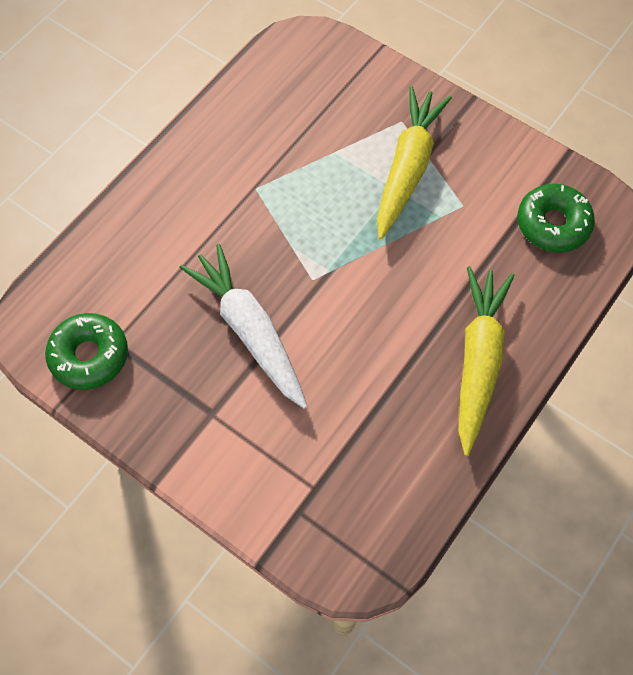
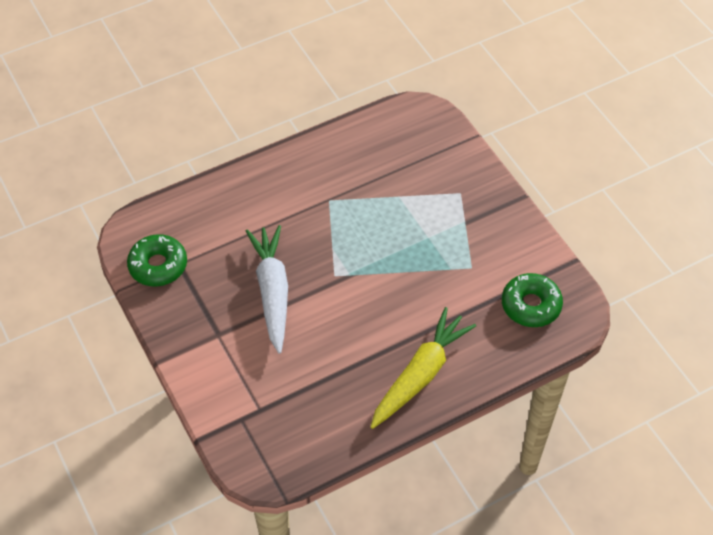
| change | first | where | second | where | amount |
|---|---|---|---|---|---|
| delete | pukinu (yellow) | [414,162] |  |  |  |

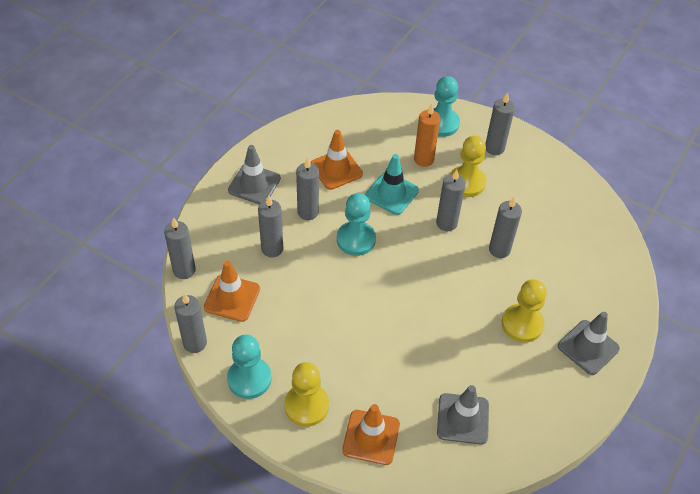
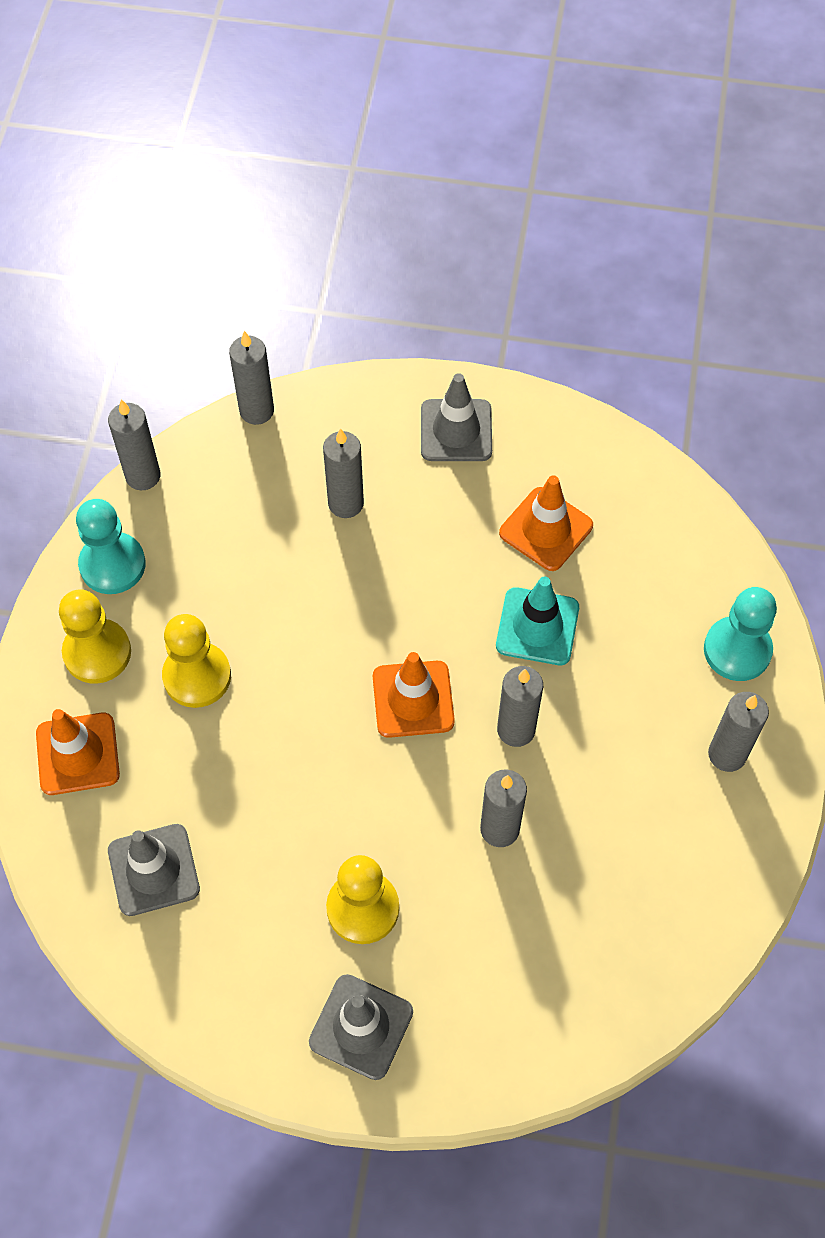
| change | first | where | second | where | amount |
|---|---|---|---|---|---|
| move | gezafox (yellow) | [468,166] |  | [196,661] |  |
| move | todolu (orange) | [232,291] |  | [414,695] |  |
| delete | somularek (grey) | [307,189] |  |  |  |
| delete | gezafox (turquoise) | [356,224] |  |  |  |
| delete | somularek (orange) | [427,135] |  |  |  |

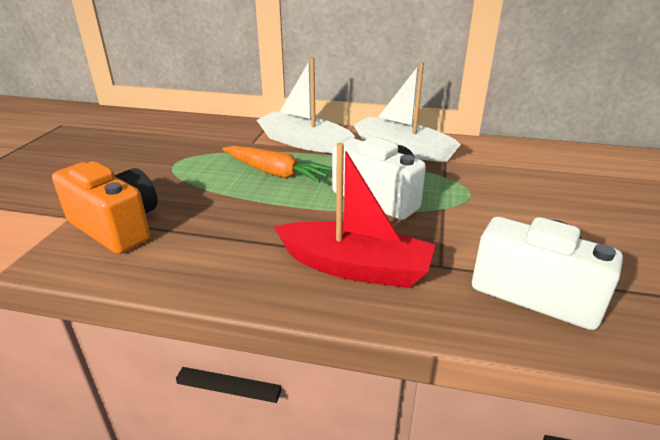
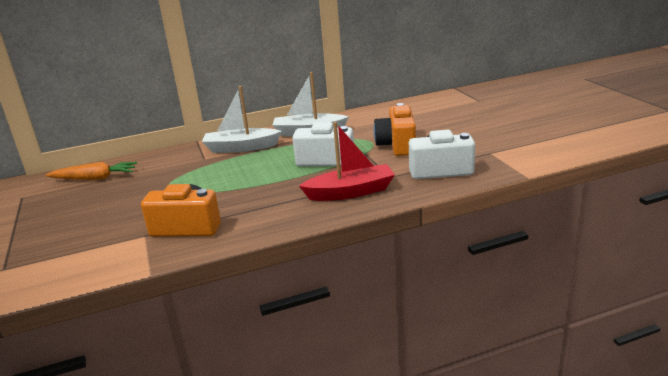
| change | first | where | second | where | amount |
|---|---|---|---|---|---|
| move | pukinu (orange) | [277,164] |  | [91,171] |  |
| insert |  |  | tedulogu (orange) | [394,129] |  |

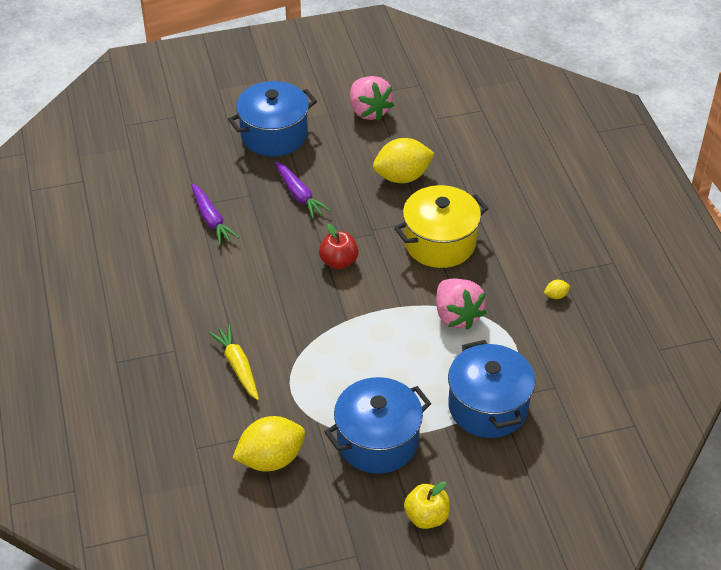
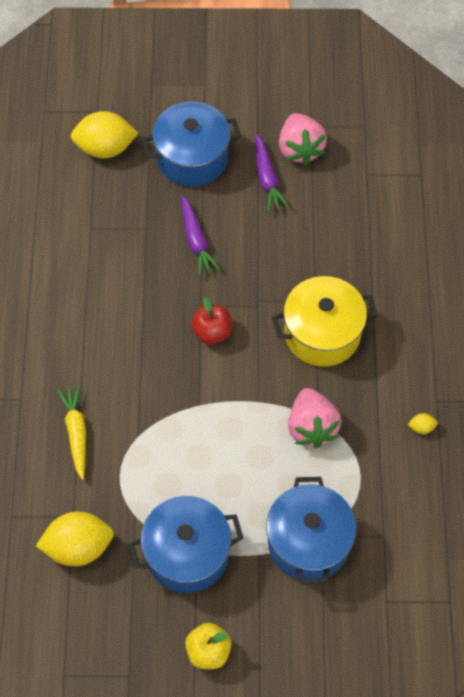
| change | first | where | second | where | amount |
|---|---|---|---|---|---|
| move | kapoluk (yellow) | [404,160] |  | [104,134] |  |
| move | pukinu (purple) | [215,214] |  | [272,173] |  |

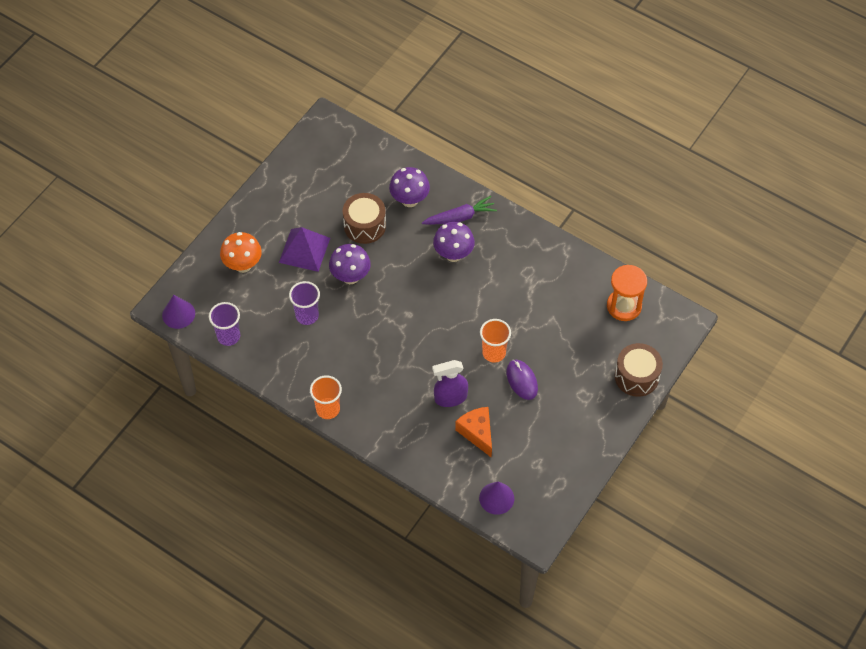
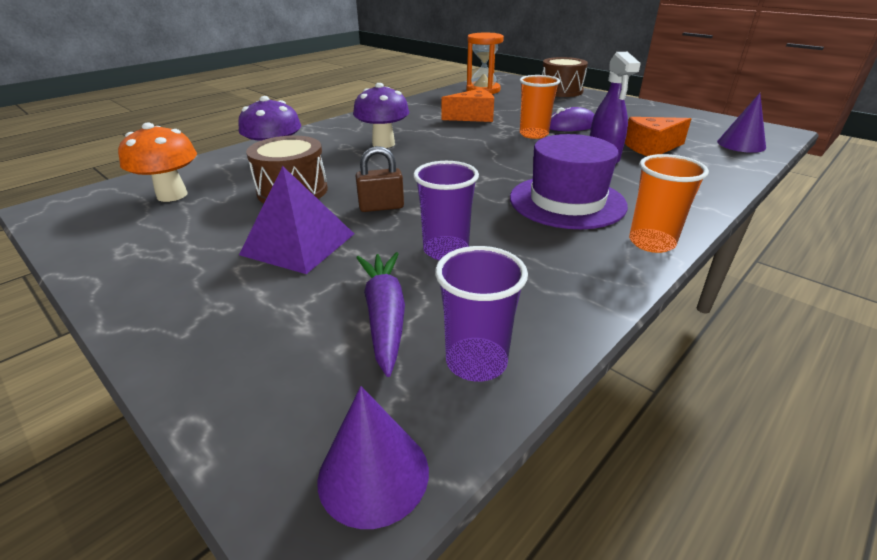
| change | first | where | second | where | amount |
|---|---|---|---|---|---|
| move | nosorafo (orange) | [241,252] |  | [157,162] |  |
| replace | nosorafo (purple) | [350,264] | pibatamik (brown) | [380,179] |  |
| move | pukinu (purple) | [459,210] |  | [380,314] |  |
| insert |  |  | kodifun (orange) | [467,105] |  |
| insert |  |  | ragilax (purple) | [569,181] |  |

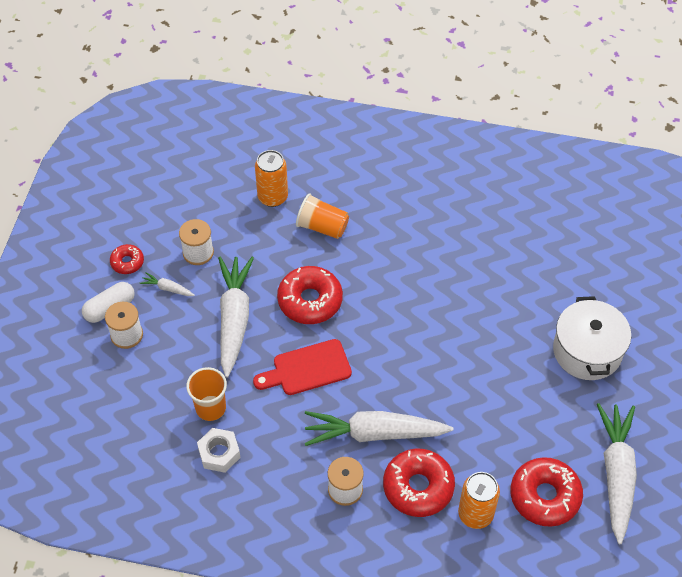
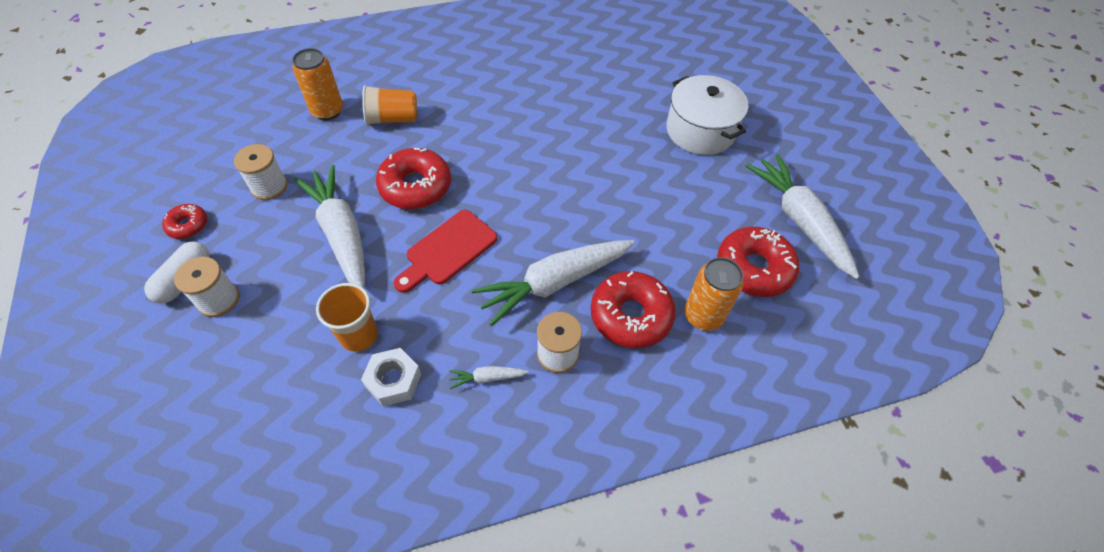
| change | first | where | second | where | amount |
|---|---|---|---|---|---|
| move | pukinu (white) | [167,284] |  | [489,377] |  |

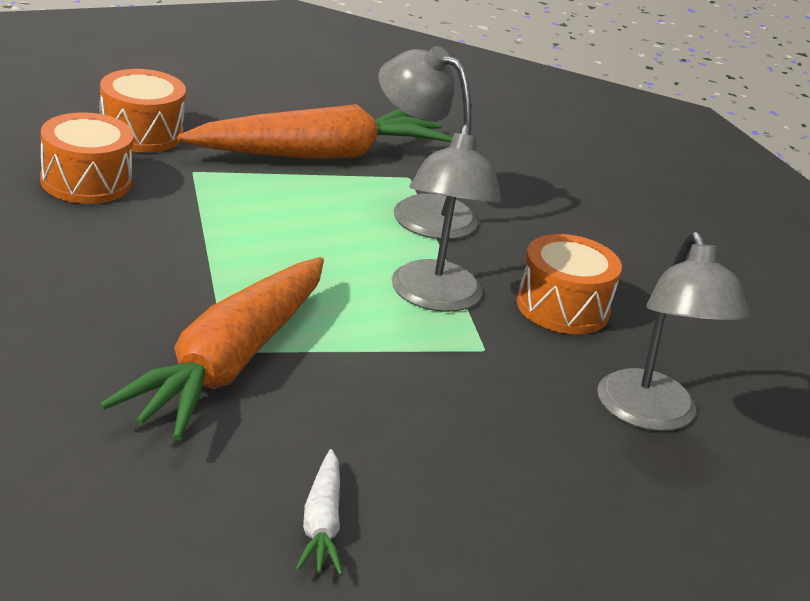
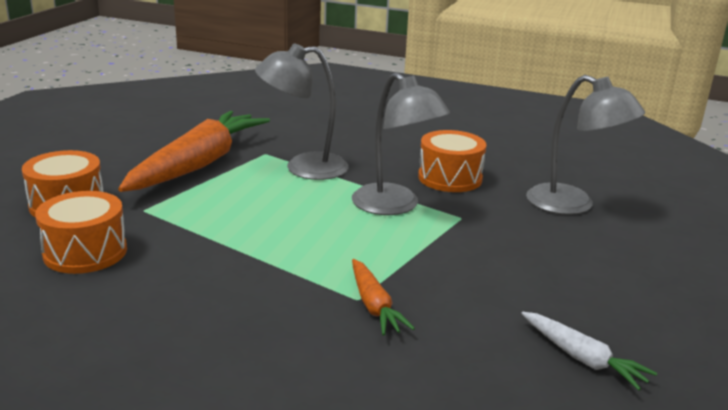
| change | first | where | second | where | amount |
|---|---|---|---|---|---|
| resize | pukinu (orange) | [212,348] |  | [383,297] | x0.46 |

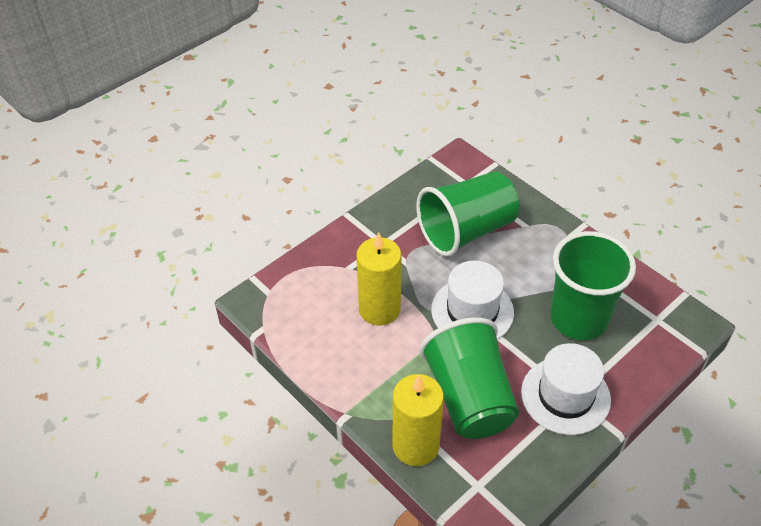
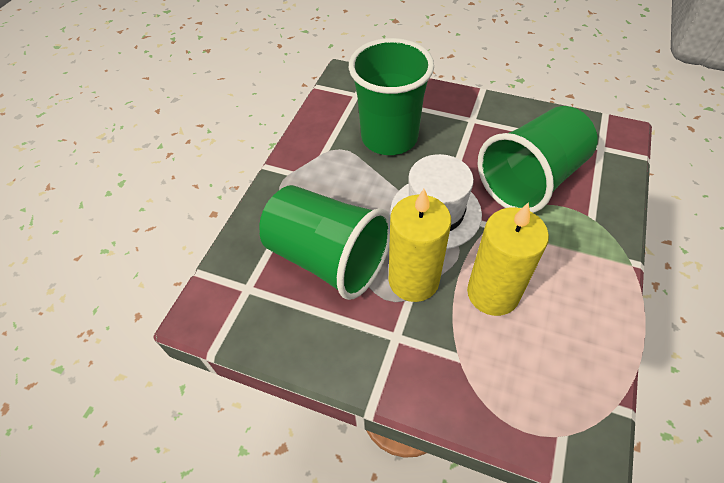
| change | first | where | second | where | amount |
|---|---|---|---|---|---|
| move | somularek (yellow) | [418,420] |  | [420,245] |  |
| delete | ragilax (white) | [566,389] |  |  |  |

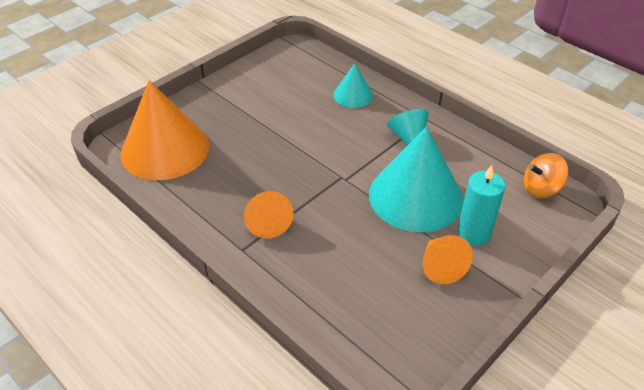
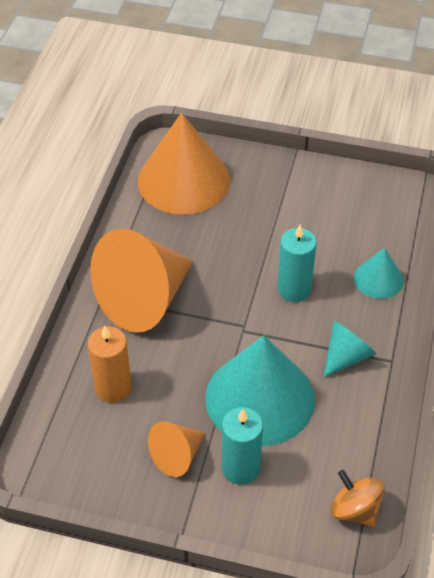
| change | first | where | second | where | amount |
|---|---|---|---|---|---|
| insert |  |  | somularek (orange) | [110,364] |  |
| resize | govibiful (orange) | [269,214] |  | [141,280] | x2.02 |
| insert |  |  | somularek (turquoise) | [297,263] |  |

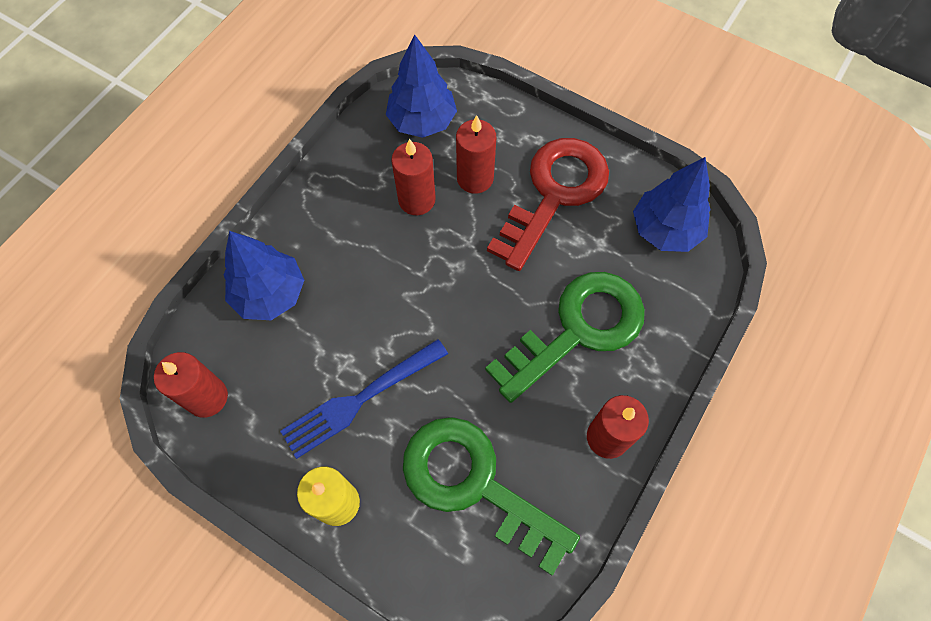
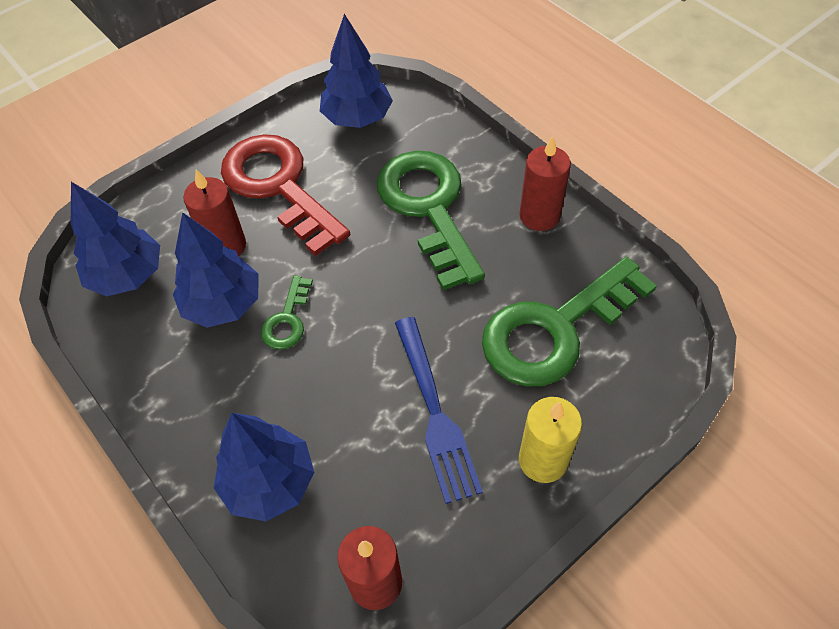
| change | first | where | second | where | amount |
|---|---|---|---|---|---|
| replace | somularek (red) | [413,177] | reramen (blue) | [216,270] |  |
| insert |  |  | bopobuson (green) | [287,313] |  |

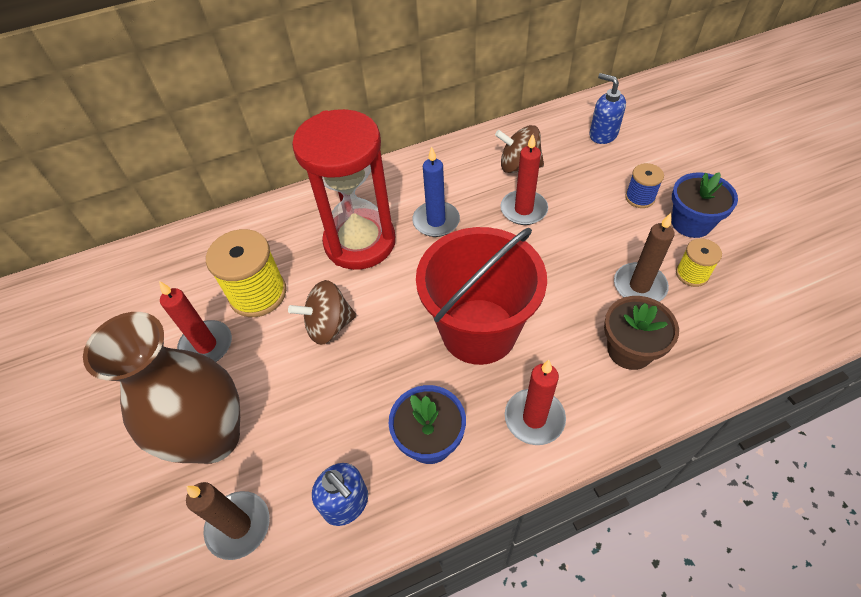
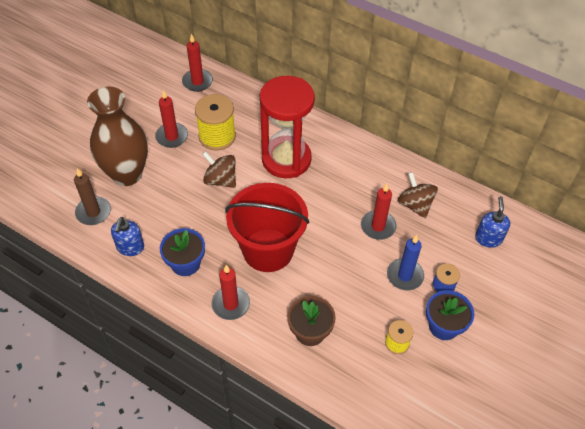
| change | first | where | second | where | amount |
|---|---|---|---|---|---|
| insert |  |  | somularek (red) | [197,63] |  |
| move | somularek (blue) | [436,192] |  | [405,263] |  |
| delete | somularek (brown) | [644,257] |  |  |  |

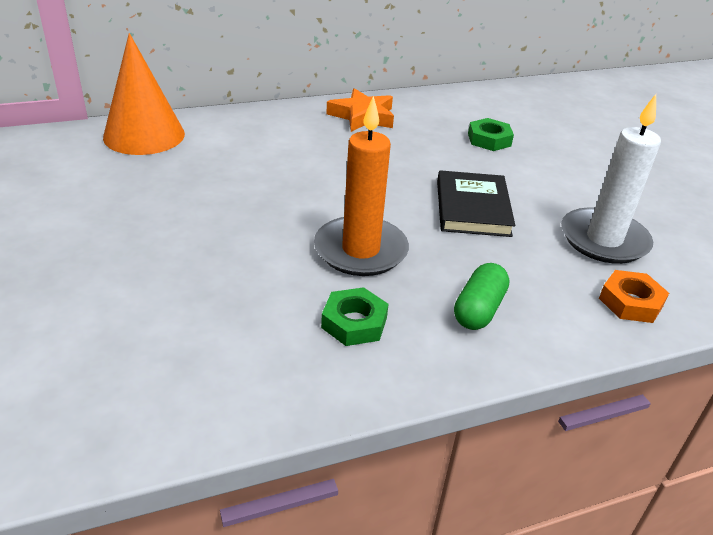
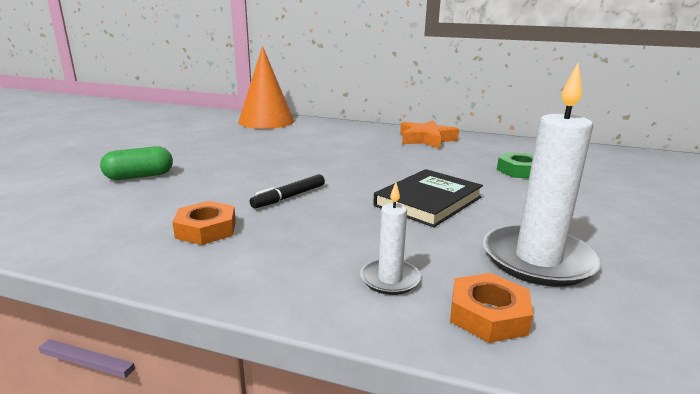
| change | first | where | second | where | amount |
|---|---|---|---|---|---|
| move | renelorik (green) | [481,296] |  | [136,163] |  |
| recolor | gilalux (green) | [355,316] | gilalux (orange) | [204,223] |  |
| replace | somularek (orange) | [361,186] | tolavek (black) | [287,191] |  |
| insert |  |  | somularek (white) | [390,238] |  |

